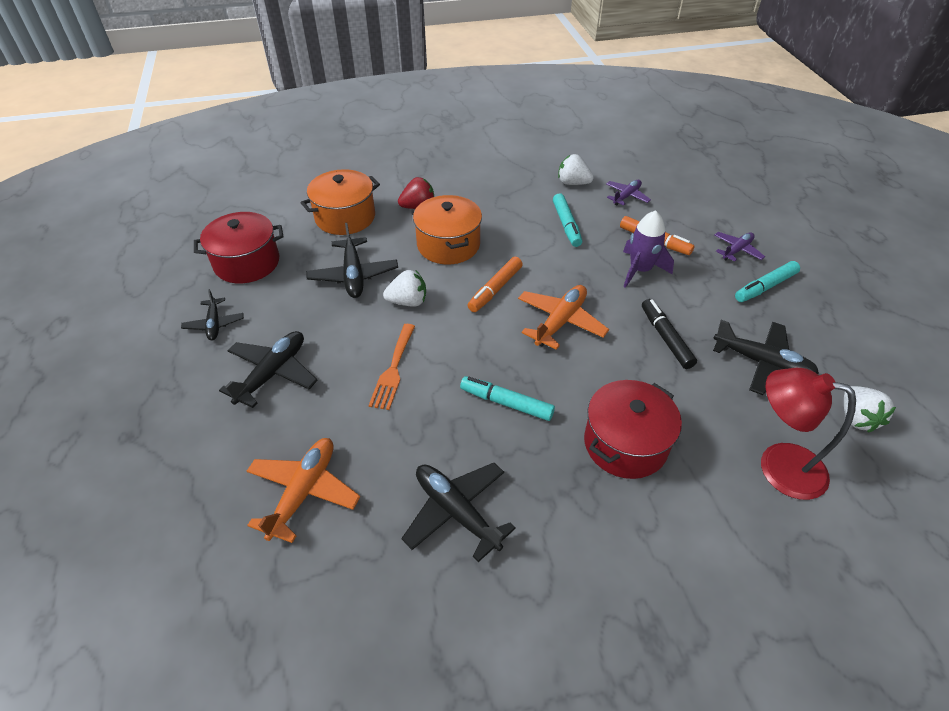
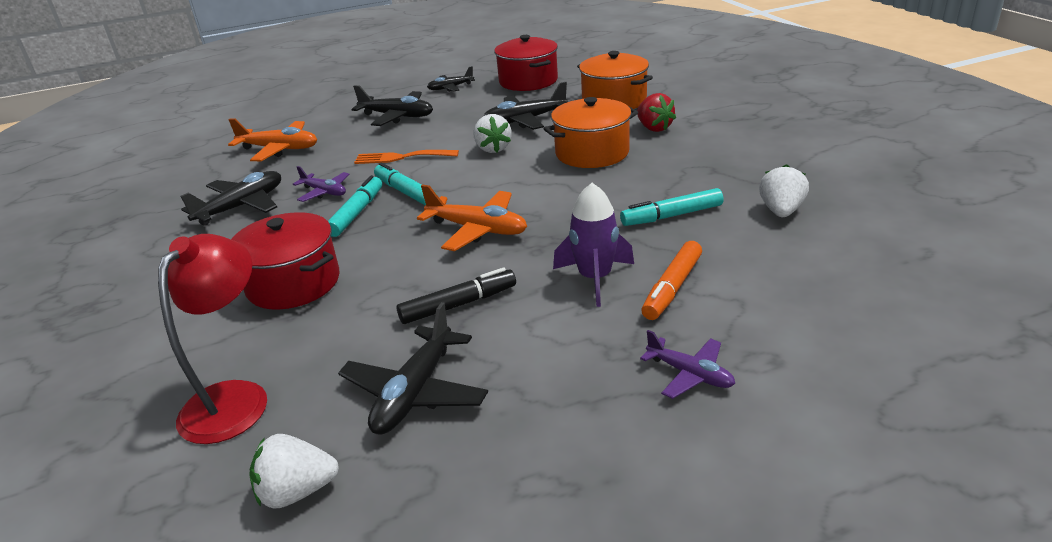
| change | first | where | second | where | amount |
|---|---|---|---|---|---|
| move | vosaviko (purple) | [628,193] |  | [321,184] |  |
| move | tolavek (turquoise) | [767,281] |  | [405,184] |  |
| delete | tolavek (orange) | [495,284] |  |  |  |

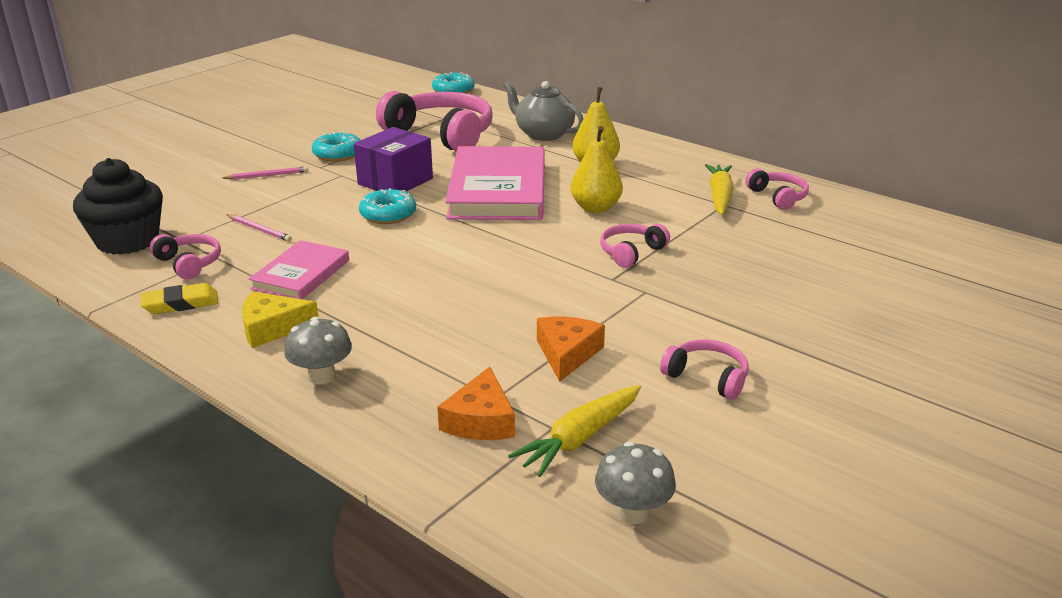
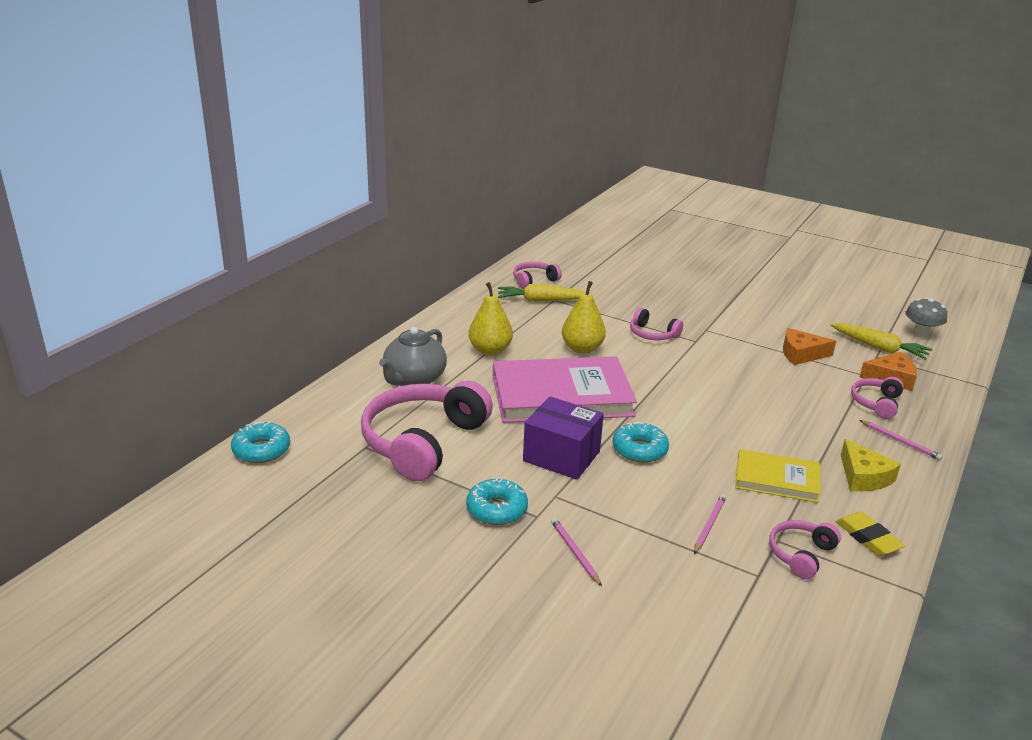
| change | first | where | second | where | amount |
|---|---|---|---|---|---|
| recolor | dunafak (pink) | [299,269] | dunafak (yellow) | [778,476] |  |
| move | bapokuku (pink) | [704,370] |  | [877,398] |  |
| replace | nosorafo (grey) | [318,351] | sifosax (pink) | [901,440] |  |
| delete | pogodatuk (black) | [118,206] |  |  |  |

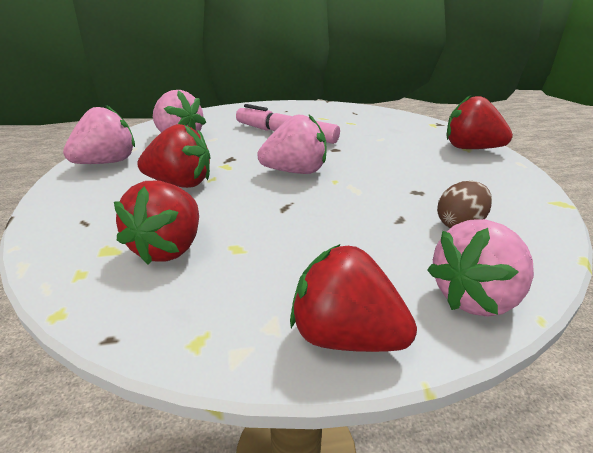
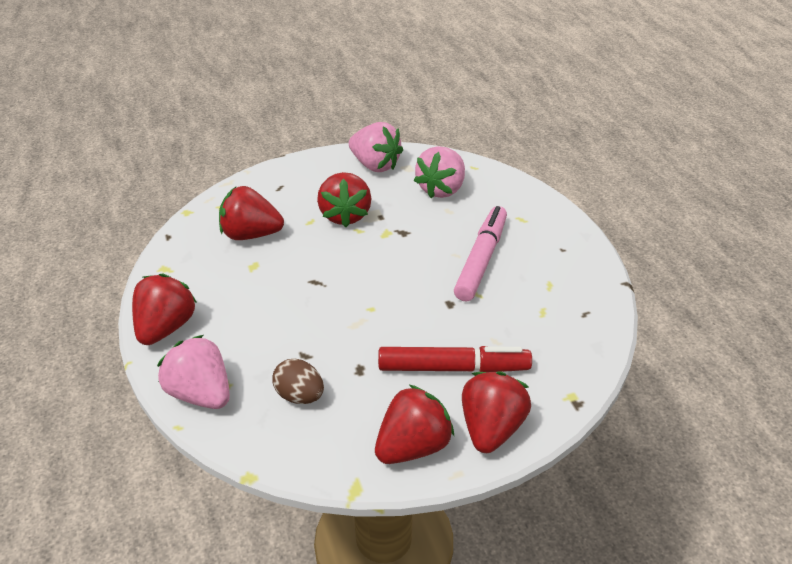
| change | first | where | second | where | amount |
|---|---|---|---|---|---|
| insert |  |  | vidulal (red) | [414,424] |  |
| insert |  |  | tolavek (red) | [455,359] |  |
| delete | vidulal (pink) | [292,144] |  |  |  |

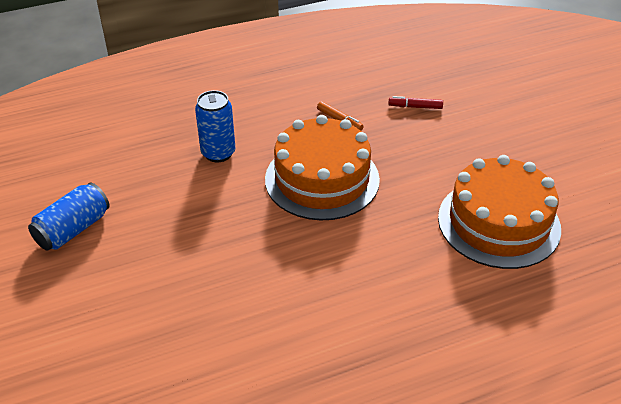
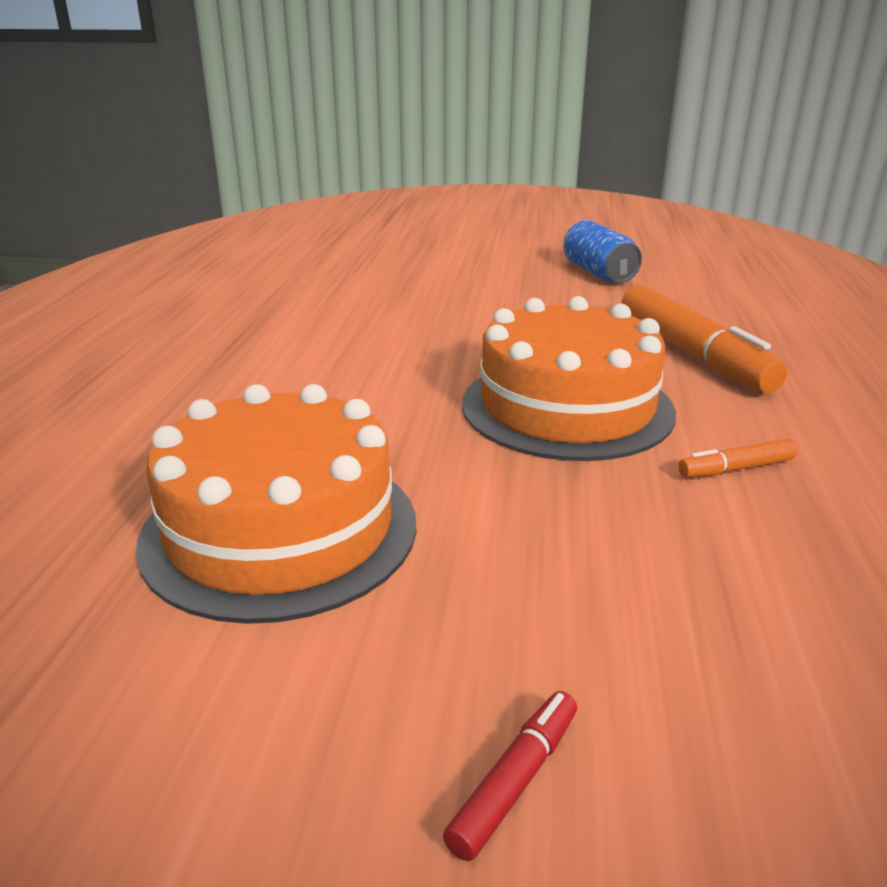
| change | first | where | second | where | amount |
|---|---|---|---|---|---|
| move | tolavek (red) | [416,102] |  | [510,776] |  |
| replace | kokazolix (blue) | [215,126] | tolavek (orange) | [704,339] |  |

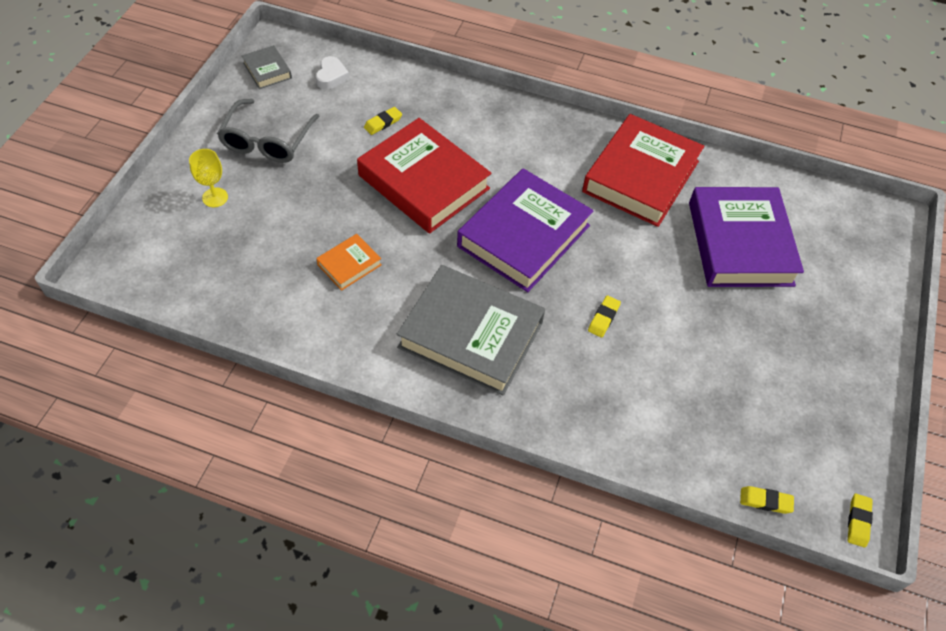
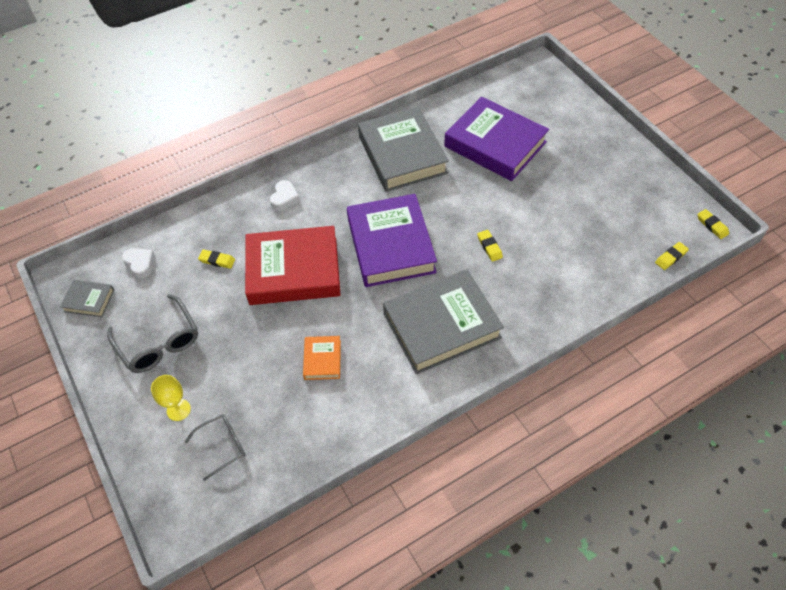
| change | first | where | second | where | amount |
|---|---|---|---|---|---|
| insert |  |  | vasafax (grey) | [215,447] |  |
| rotate | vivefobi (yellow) | [383,121] |  | [216,259] | 75 degrees counterclockwise |
| insert |  |  | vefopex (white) | [285,195] |  |
| recolor | dunafak (red) | [643,170] | dunafak (grey) | [403,149] |  |

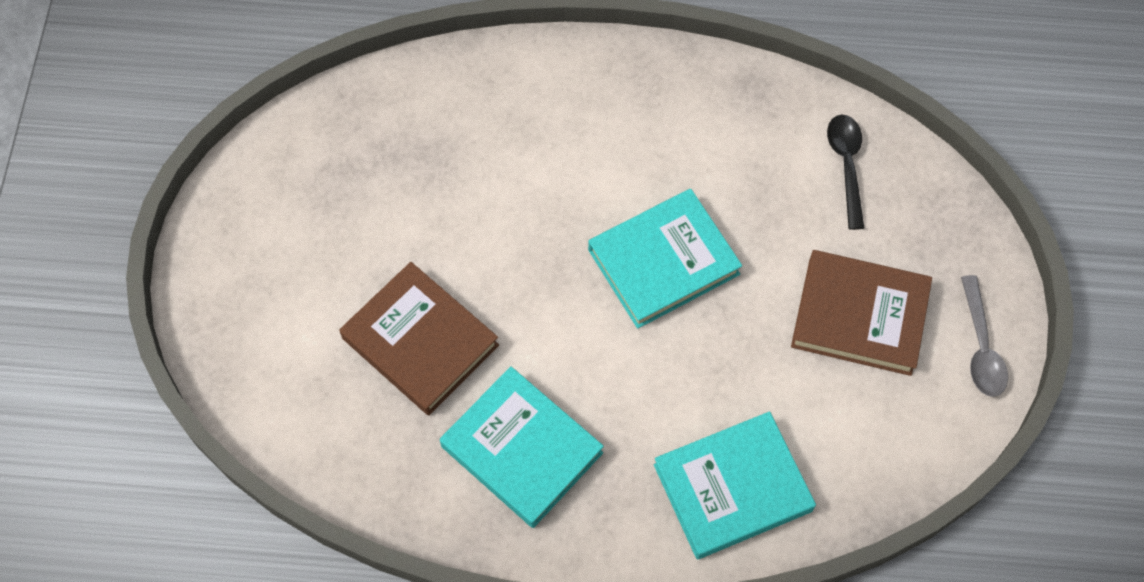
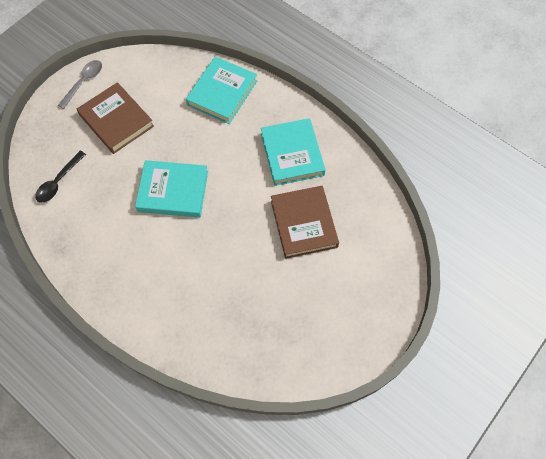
| change | first | where | second | where | amount |
|---|---|---|---|---|---|
| rotate | dunafak (turquoise) | [735,485] |  | [221,90] | 75 degrees counterclockwise |

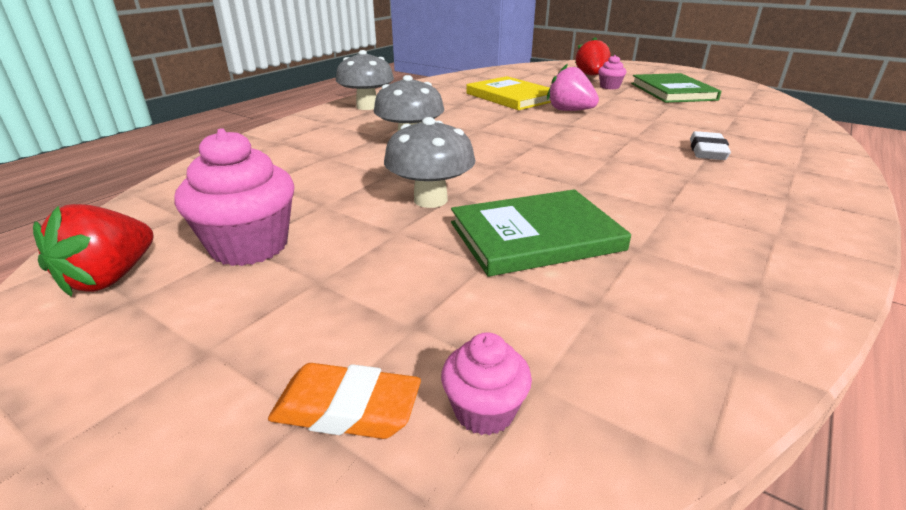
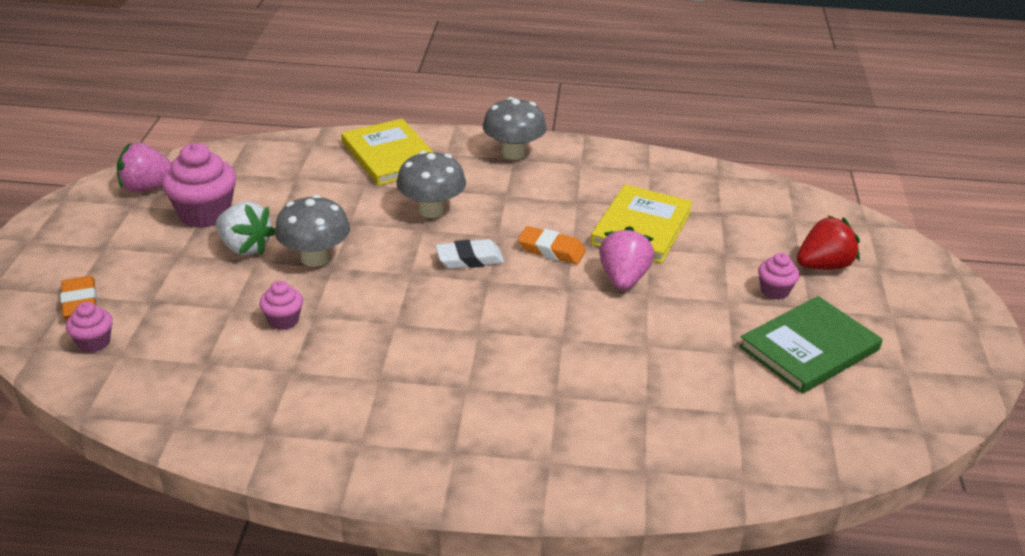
| change | first | where | second | where | amount |
|---|---|---|---|---|---|
| recolor | vidulal (red) | [93,250] | vidulal (pink) | [144,167] |  |
| insert |  |  | vidulal (white) | [245,228] |  |
| replace | dunafak (green) | [541,233] | pogodatuk (pink) | [281,305] |  |
| insert |  |  | dunafak (yellow) | [387,152] |  |
| move | vivefobi (white) | [710,145] |  | [469,254] |  |
| insert |  |  | vivefobi (orange) | [552,245] |  |

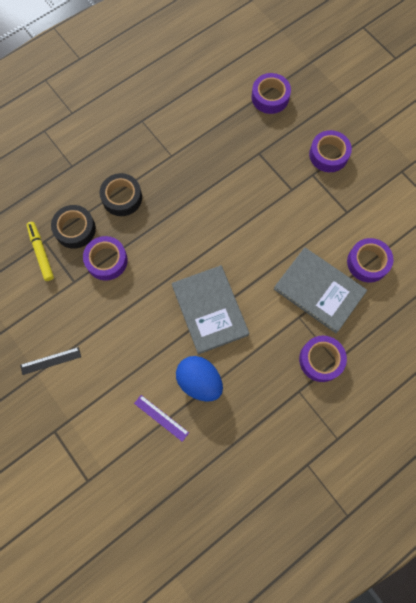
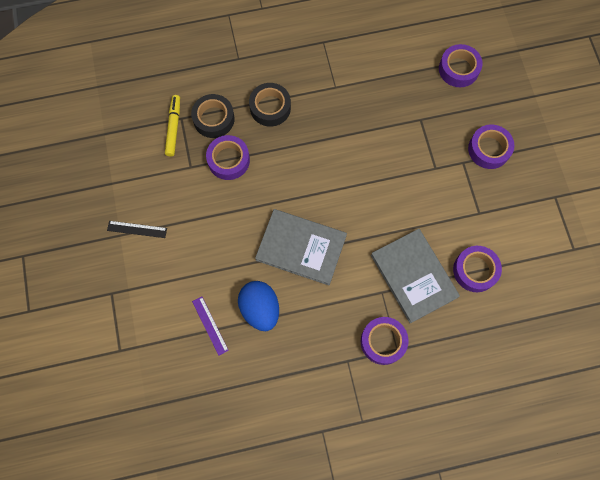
| change | first | where | second | where | amount |
|---|---|---|---|---|---|
| rotate | dunafak (grey) | [210,309] |  | [301,247] | 75 degrees counterclockwise |

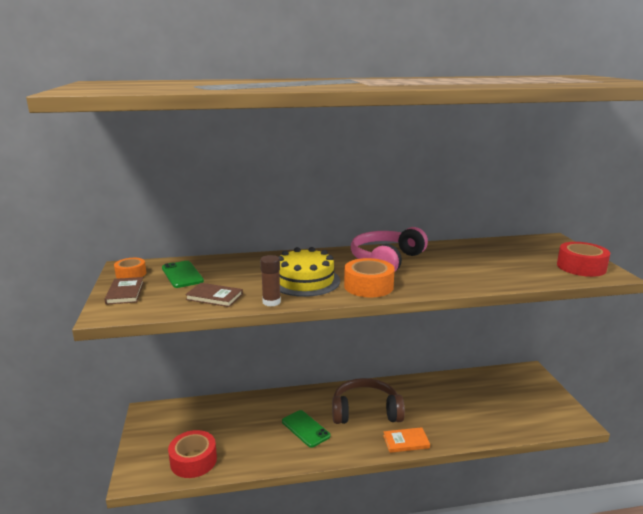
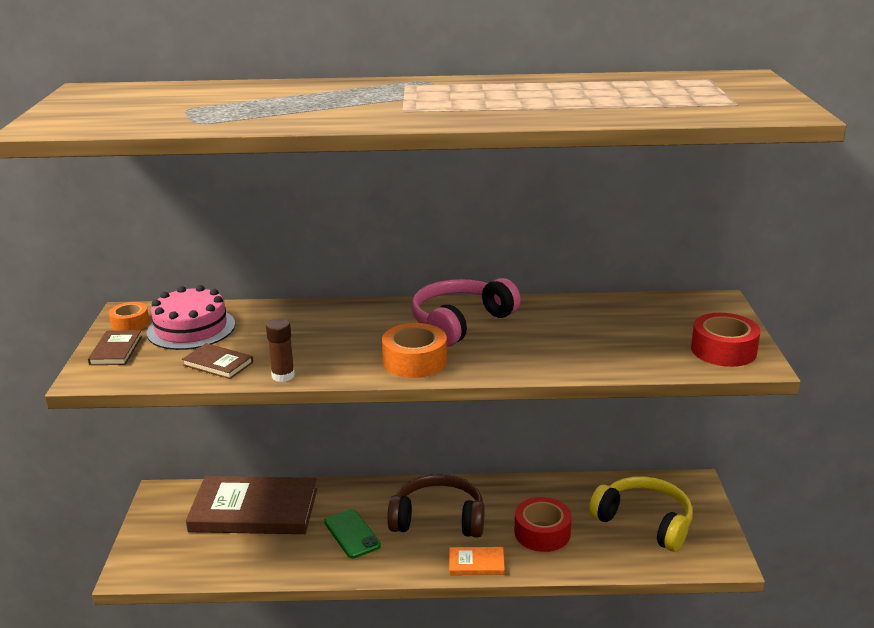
| change | first | where | second | where | amount |
|---|---|---|---|---|---|
| replace | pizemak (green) | [183,274] | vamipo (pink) | [190,317] |  |
| insert |  |  | dunafak (brown) | [251,505] |  |
| move | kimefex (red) | [192,454] |  | [543,524] |  |
| insert |  |  | bapokuku (yellow) | [641,514] |  |
| delete | vamipo (yellow) | [309,272] |  |  |  |

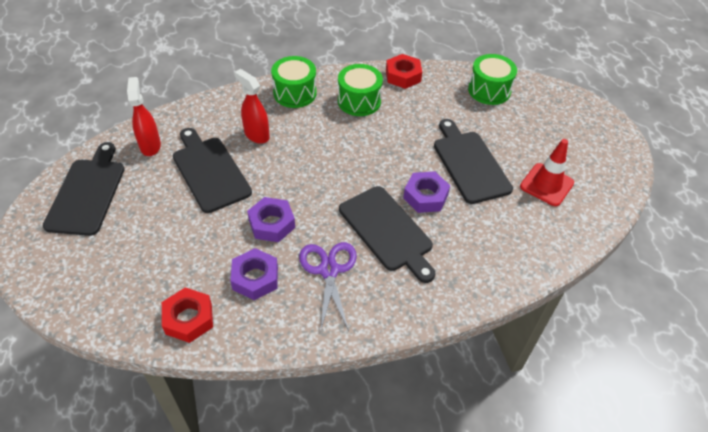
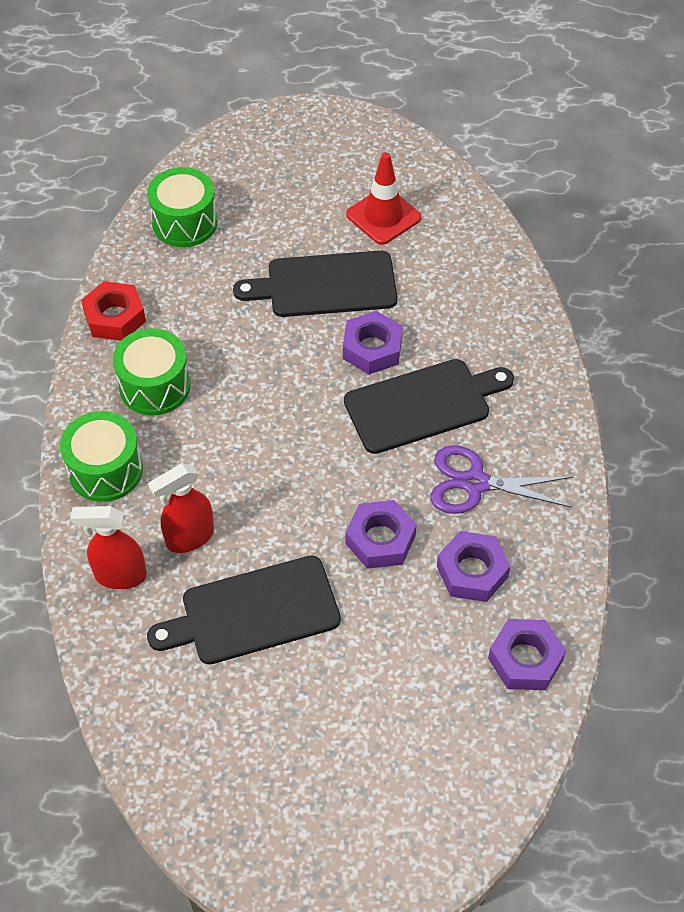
| change | first | where | second | where | amount |
|---|---|---|---|---|---|
| move | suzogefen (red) | [144,116] |  | [108,547] |  |
| recolor | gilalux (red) | [187,315] | gilalux (purple) | [527,654] |  |
| delete | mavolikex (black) | [84,189] |  |  |  |

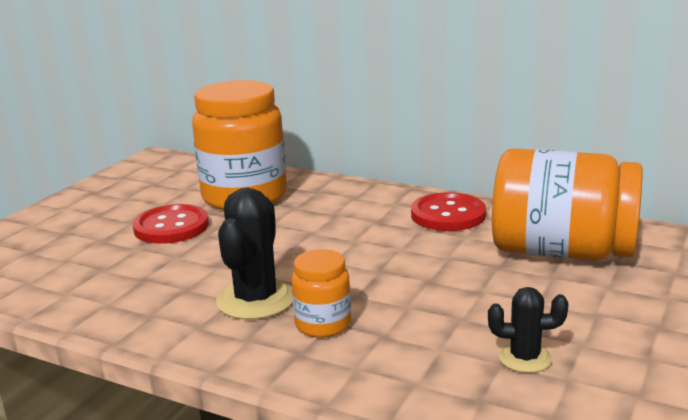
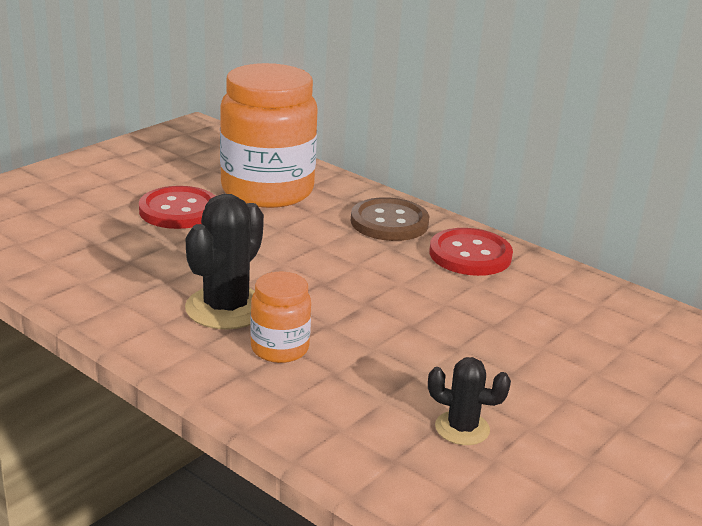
| change | first | where | second | where | amount |
|---|---|---|---|---|---|
| insert |  |  | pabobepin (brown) | [390,219] |  |
| delete | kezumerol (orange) | [567,204] |  |  |  |

